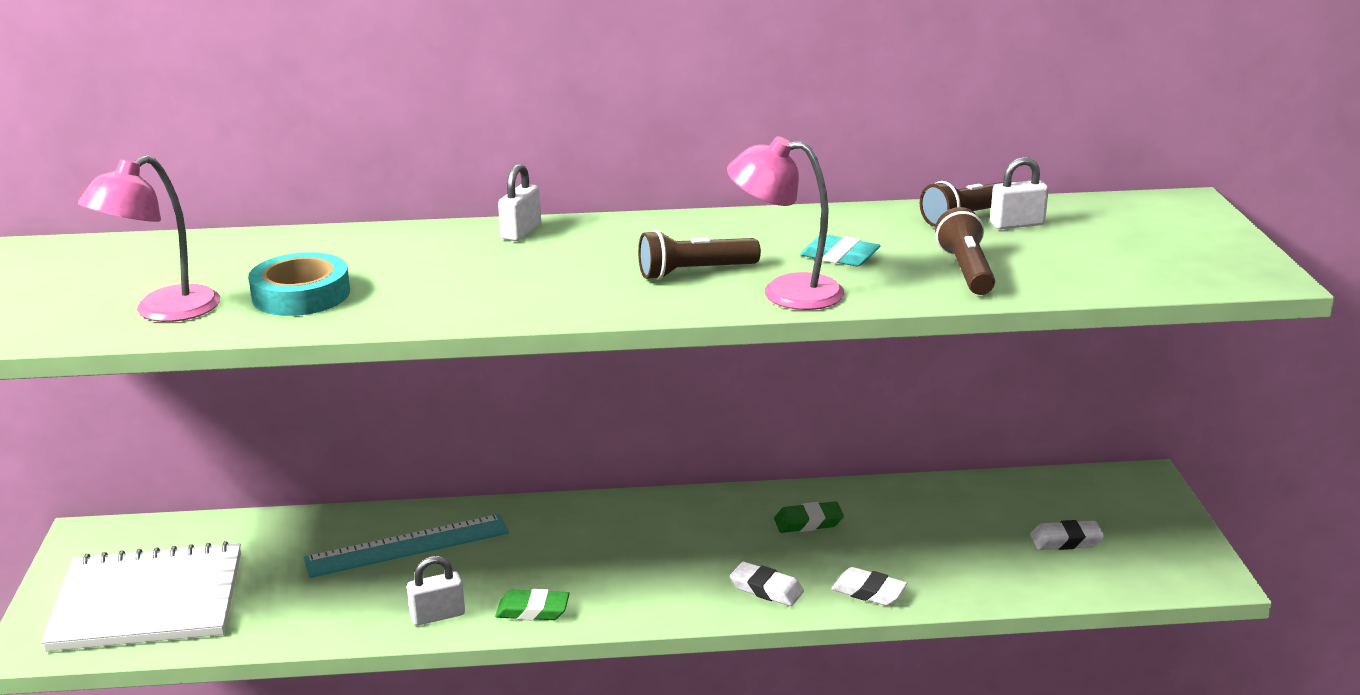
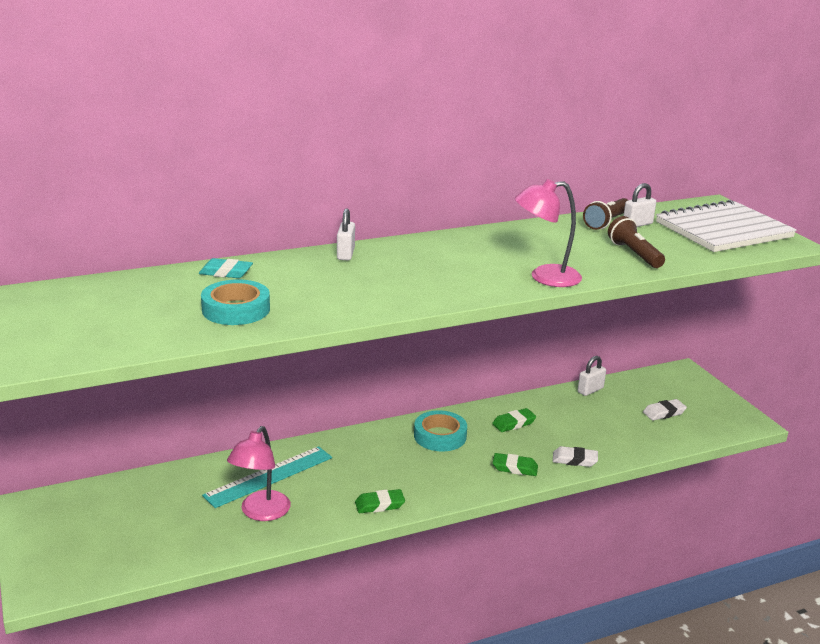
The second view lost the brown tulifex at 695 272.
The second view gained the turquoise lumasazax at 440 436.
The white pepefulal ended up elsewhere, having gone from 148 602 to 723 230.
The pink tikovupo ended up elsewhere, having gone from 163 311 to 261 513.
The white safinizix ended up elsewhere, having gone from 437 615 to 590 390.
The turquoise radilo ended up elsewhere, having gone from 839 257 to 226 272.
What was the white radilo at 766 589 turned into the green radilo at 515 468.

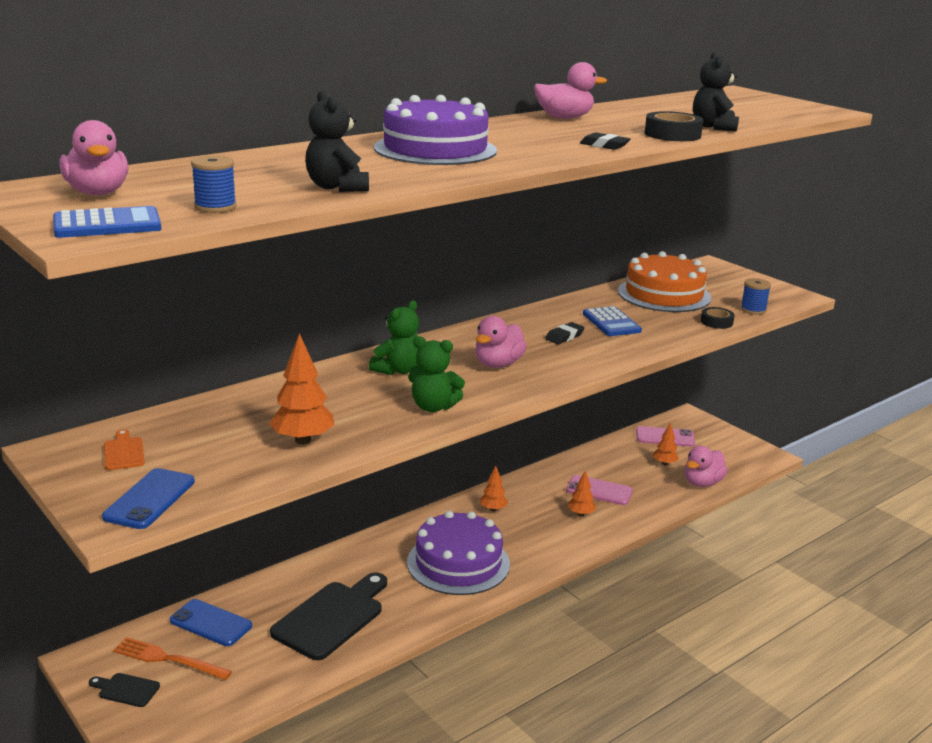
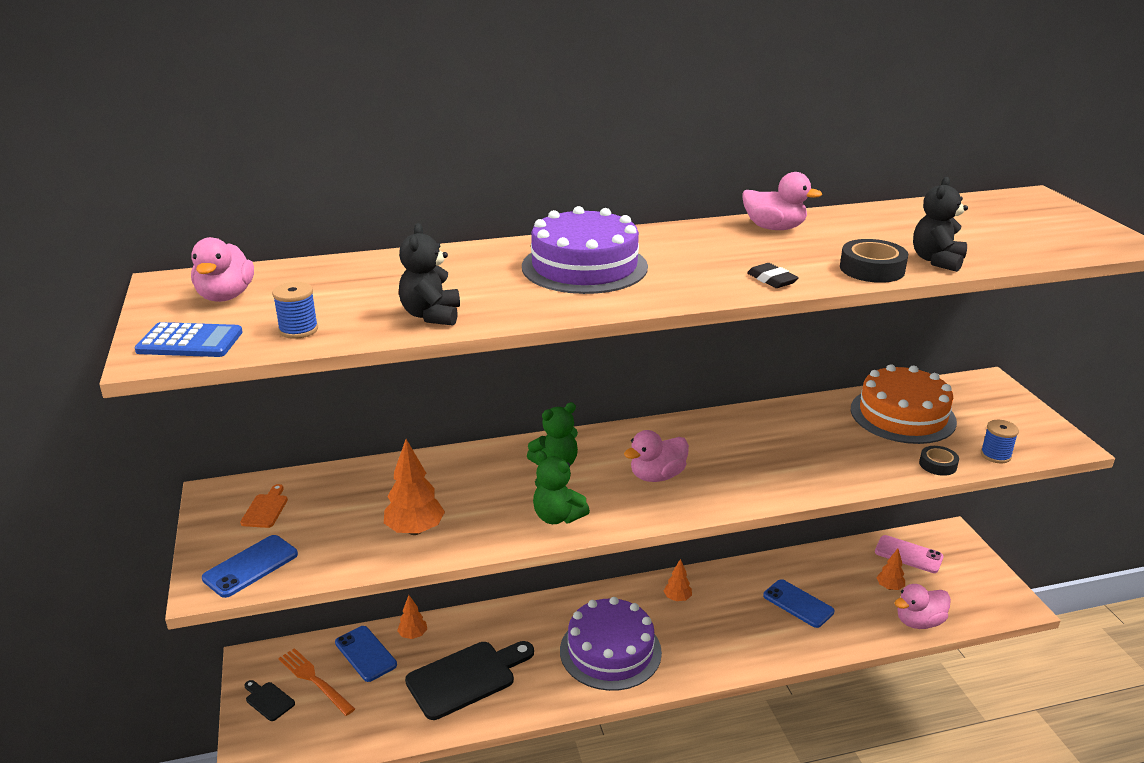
The second view lost the black radilo at 564 336.
The second view lost the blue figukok at 611 322.
The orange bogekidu ended up elsewhere, having gone from 580 514 to 413 635.
What was the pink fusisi at 599 491 turned into the blue fusisi at 798 604.

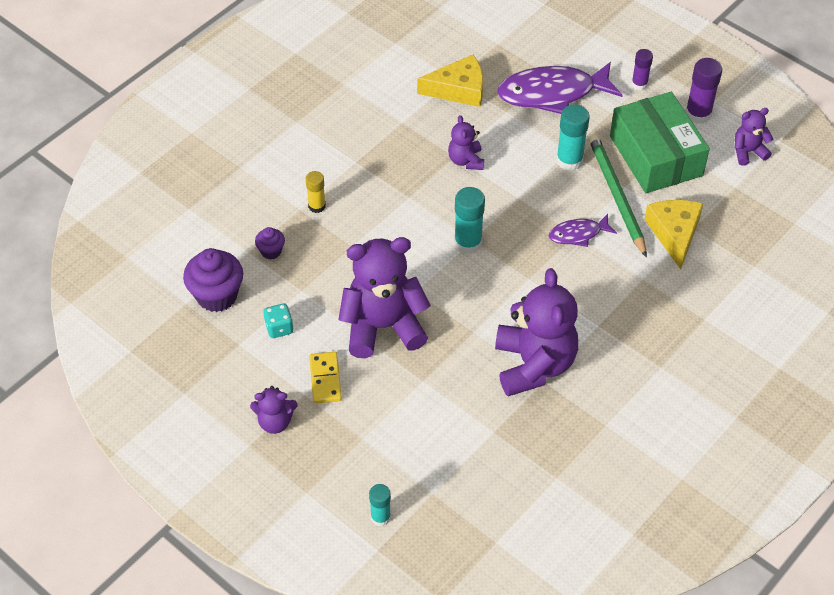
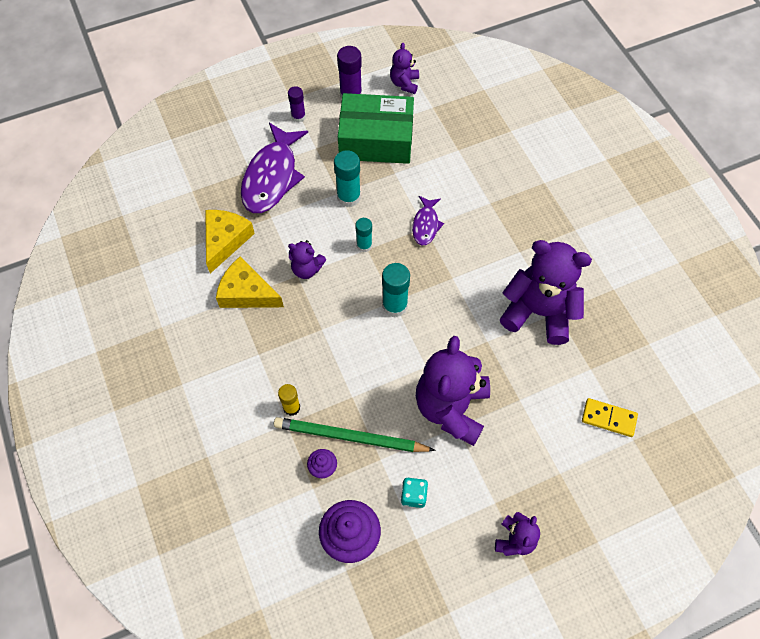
The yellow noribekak ended up elsewhere, having gone from 325 379 to 608 418.
The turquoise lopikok ended up elsewhere, having gone from 380 517 to 364 245.
The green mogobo ended up elsewhere, having gone from 616 196 to 350 437.
The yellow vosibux ended up elsewhere, having gone from 674 233 to 247 292.

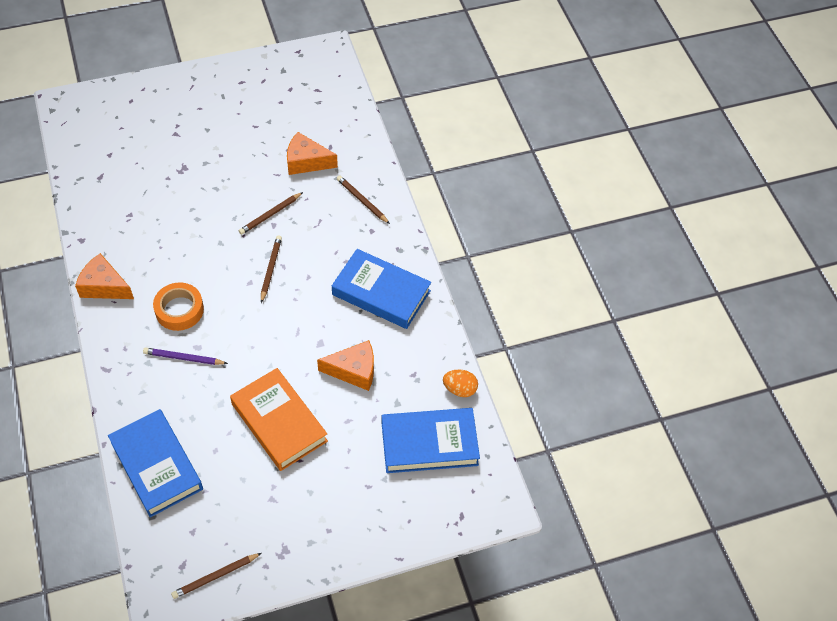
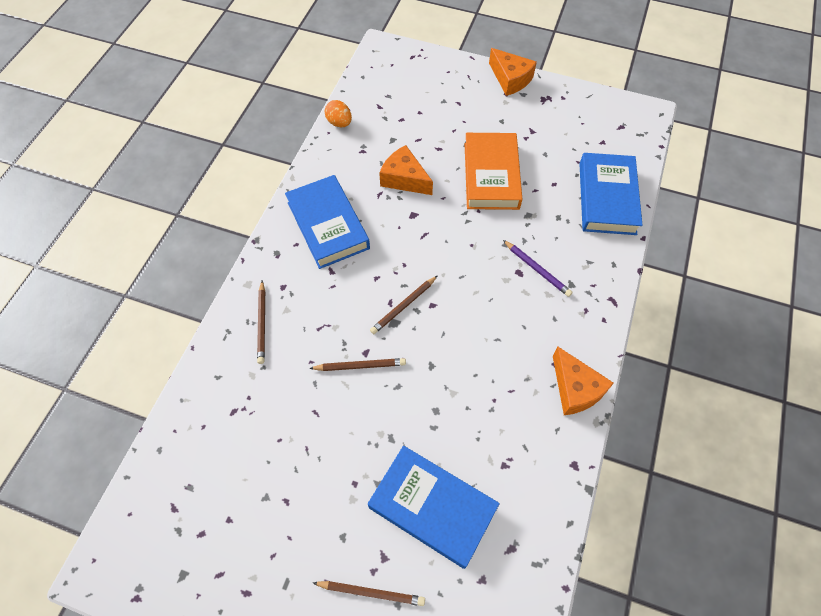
The second view lost the orange lumasazax at 179 310.
The brown mogobo ended up elsewhere, having gone from 215 576 to 371 592.
The orange vosibux ended up elsewhere, having gone from 306 161 to 510 79.
The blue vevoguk ended up elsewhere, having gone from 429 444 to 432 507.

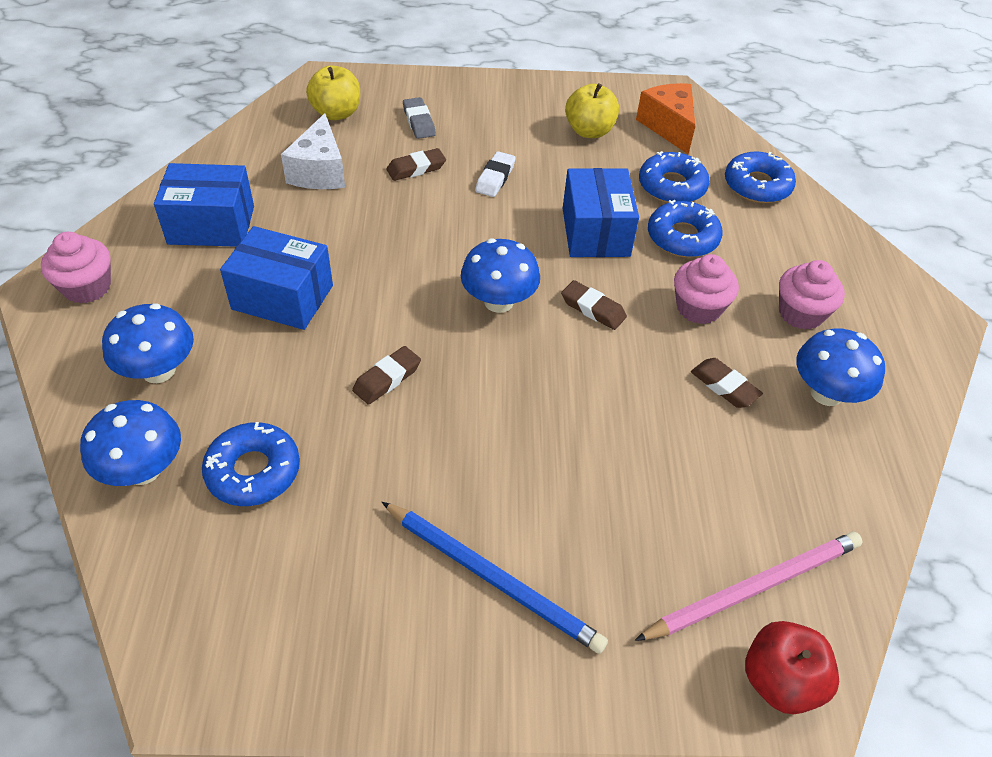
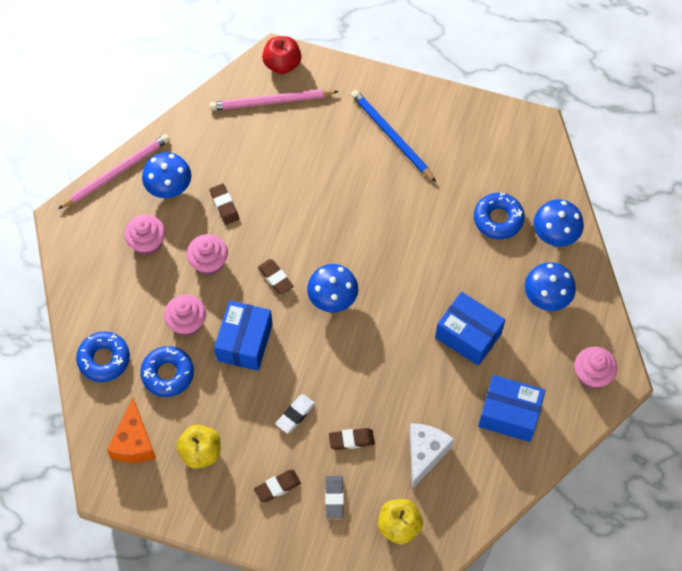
The second view gained the pink mogobo at 117 172.
The brown radilo ended up elsewhere, having gone from 387 378 to 277 487.
Where the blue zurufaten stood at 682 237, the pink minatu came to stand at 187 323.

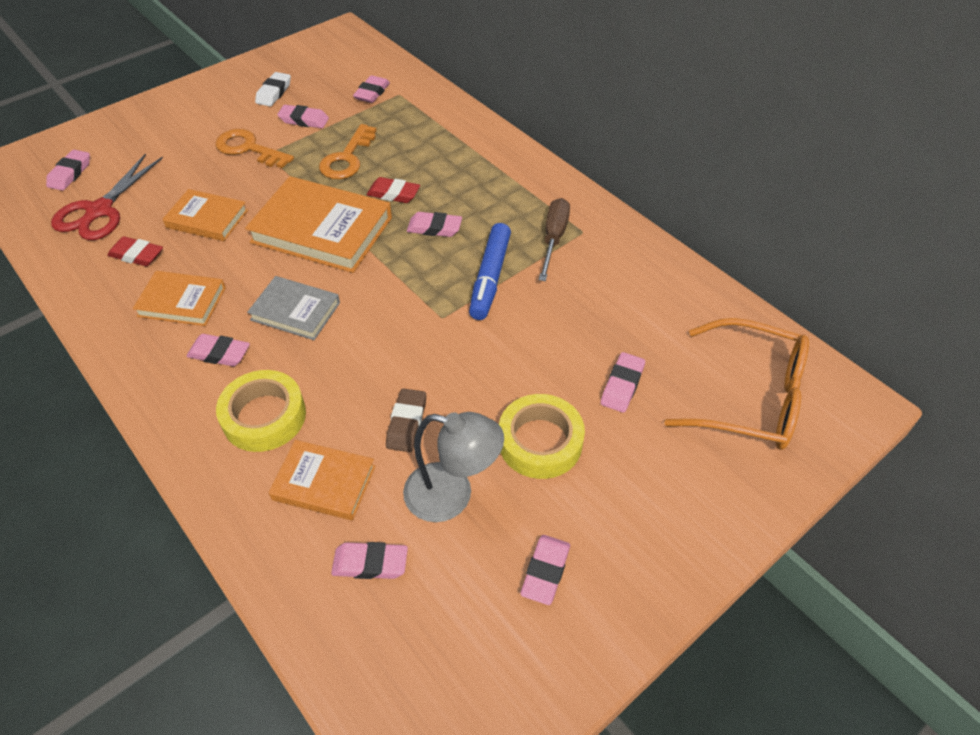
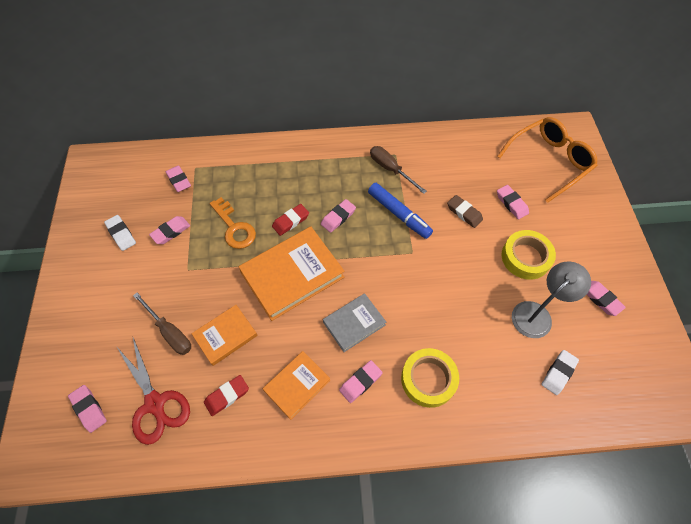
The second view lost the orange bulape at 248 149.
The second view lost the orange vevoguk at 324 483.
The second view gained the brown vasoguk at 169 332.
The brown radilo ended up elsewhere, having gone from 407 423 to 464 213.
What was the pink radilo at 370 563 turned into the white radilo at 558 373.

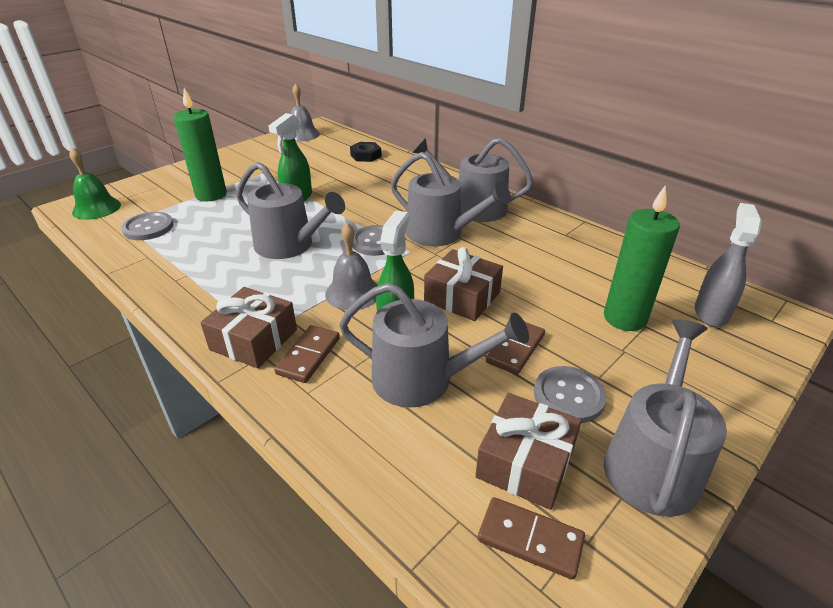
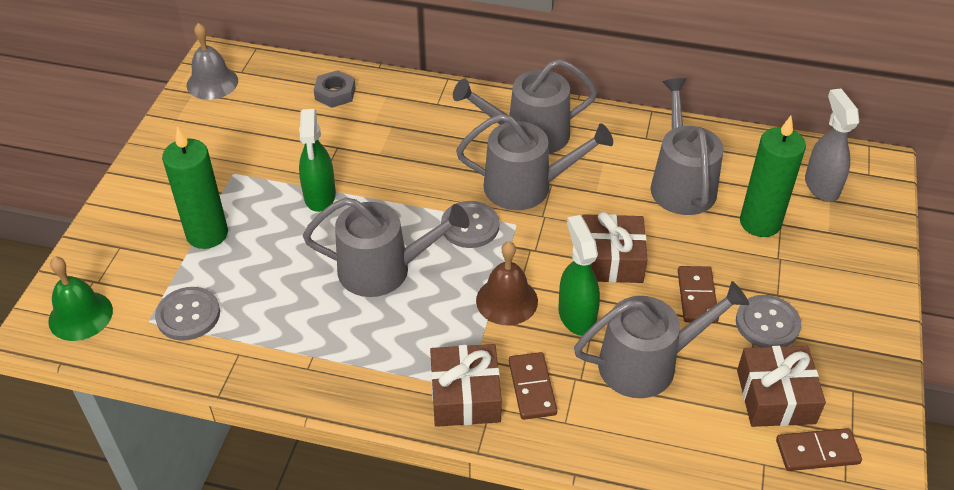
The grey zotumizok ended up elsewhere, having gone from 653 462 to 681 184.
What was the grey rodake at 353 293 turned into the brown rodake at 507 300.
What was the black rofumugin at 366 155 turned into the grey rofumugin at 335 93.

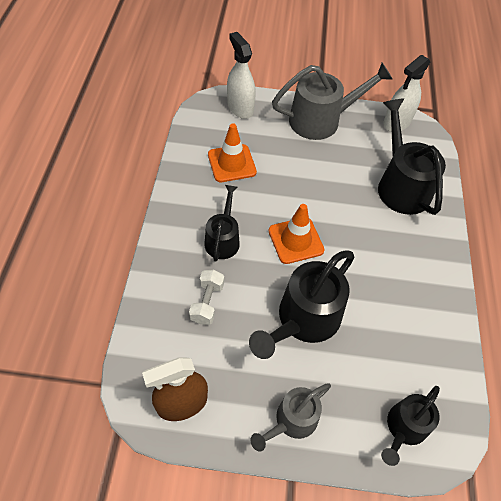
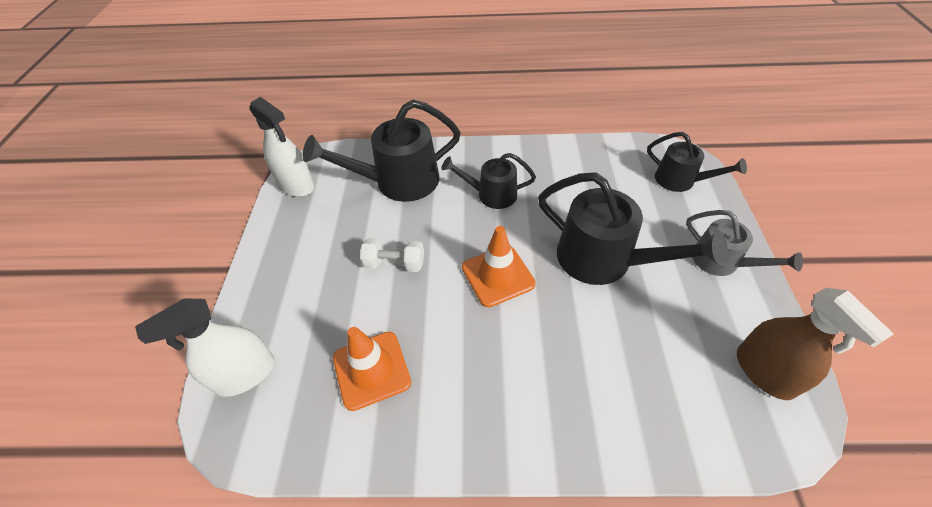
The second view lost the grey zotumizok at 322 120.
The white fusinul ended up elsewhere, having gone from 207 302 to 395 263.
The black zotumizok ended up elsewhere, having gone from 223 239 to 491 194.

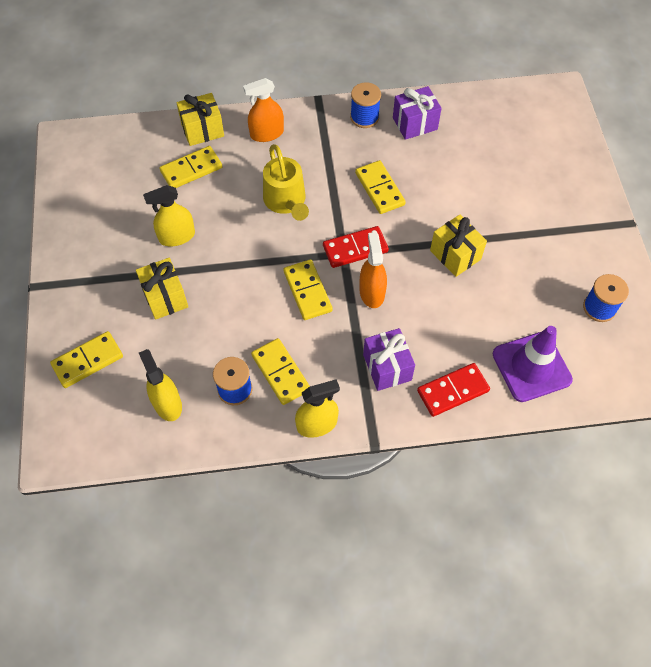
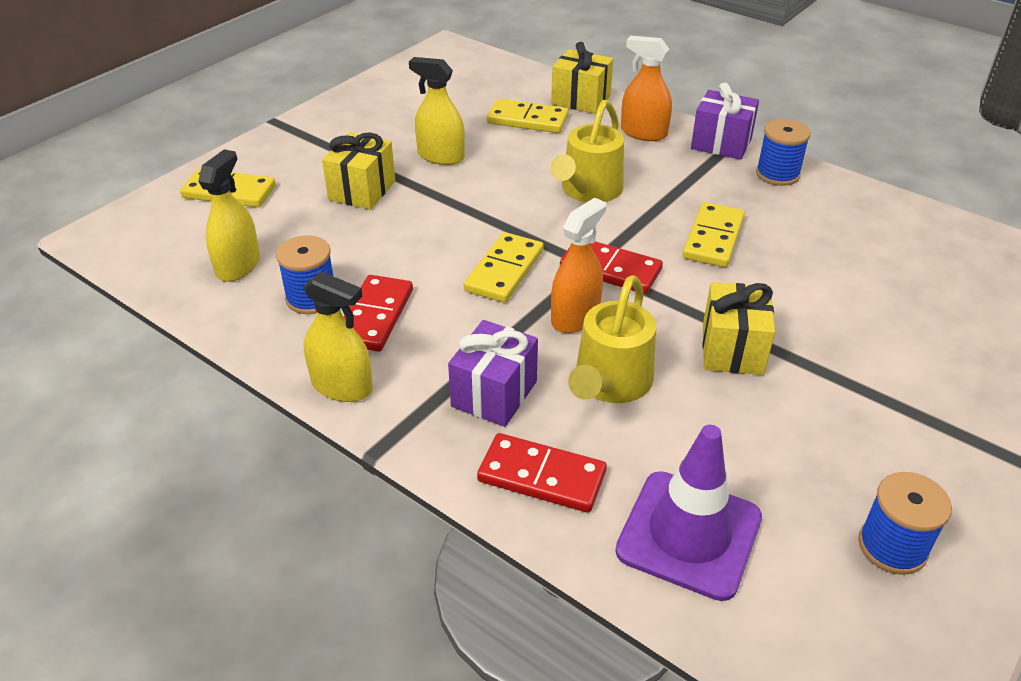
The second view gained the yellow zotumizok at 610 384.
The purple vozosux ended up elsewhere, having gone from 415 123 to 721 143.
What was the yellow noribekak at 281 372 turned into the red noribekak at 375 316.

